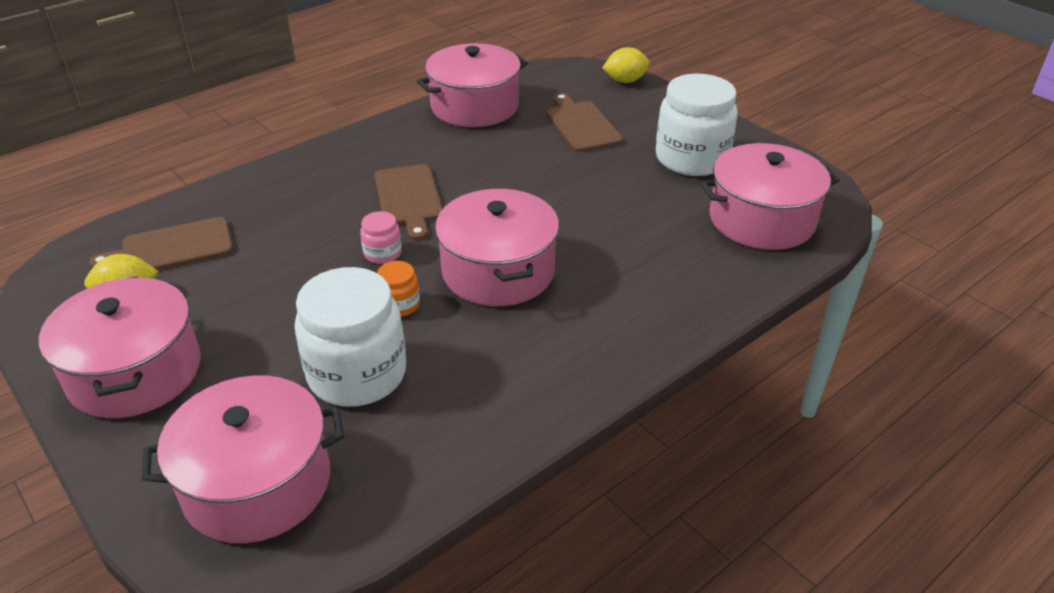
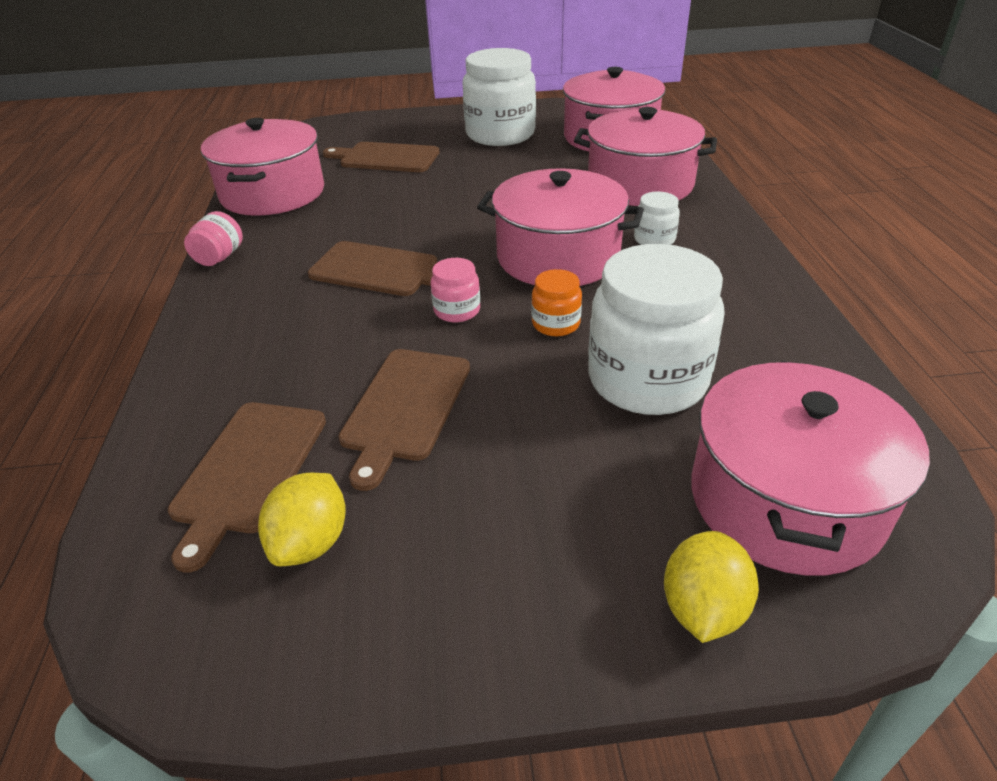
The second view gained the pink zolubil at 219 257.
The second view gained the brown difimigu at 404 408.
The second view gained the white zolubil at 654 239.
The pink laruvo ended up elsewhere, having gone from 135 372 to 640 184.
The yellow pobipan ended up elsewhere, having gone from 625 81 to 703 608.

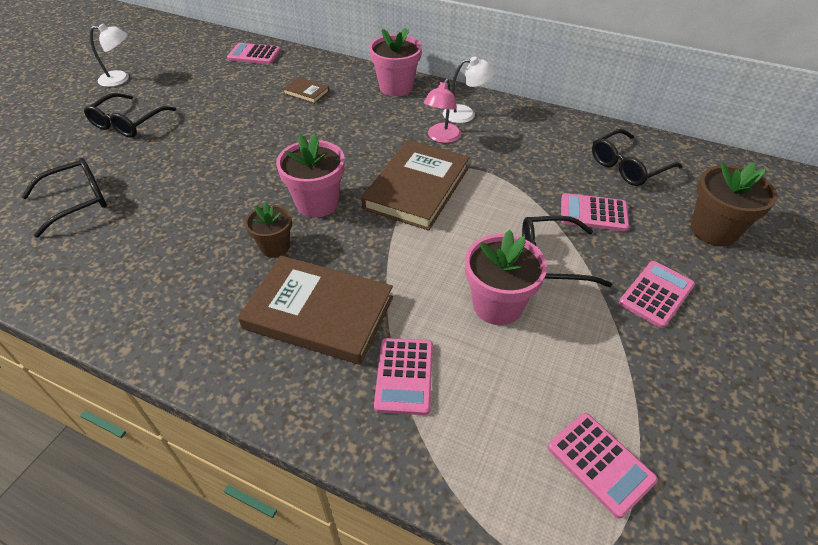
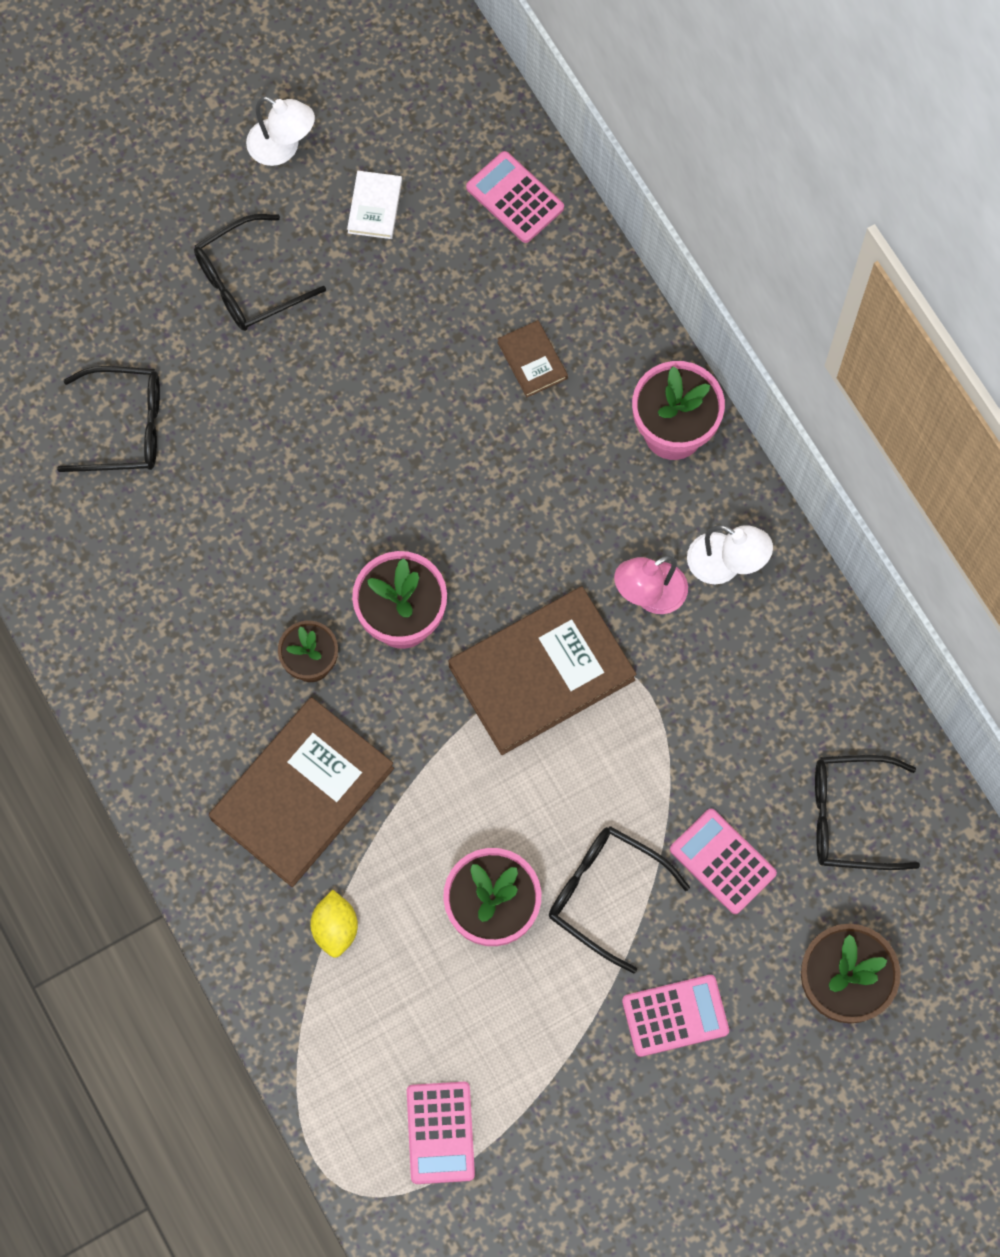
The second view gained the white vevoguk at 374 207.
Where the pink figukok stood at 404 376, the yellow pobipan came to stand at 335 928.
The brown vevoguk at 319 312 ended up facing another way, 75 degrees clockwise from before.

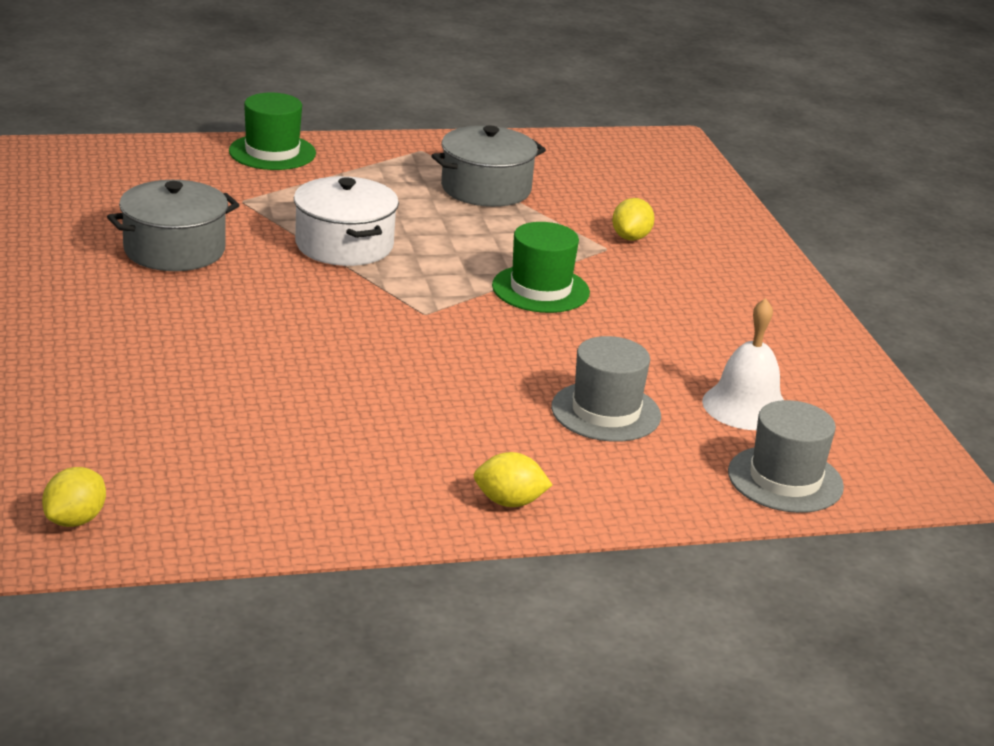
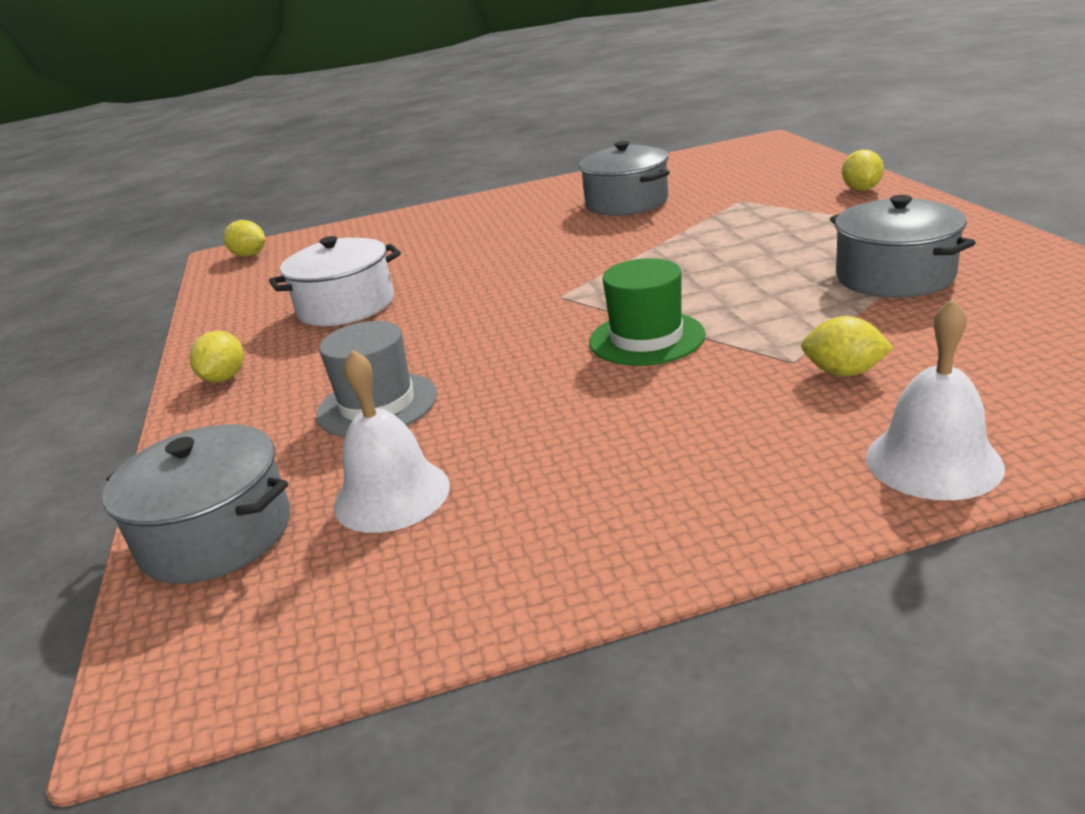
The second view gained the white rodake at 933 461.
The white laruvo ended up elsewhere, having gone from 344 245 to 346 306.
Where the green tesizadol stood at 272 152, the yellow pobipan came to stand at 861 189.
Where the grey tesizadol stood at 785 479, the grey laruvo came to stand at 216 534.

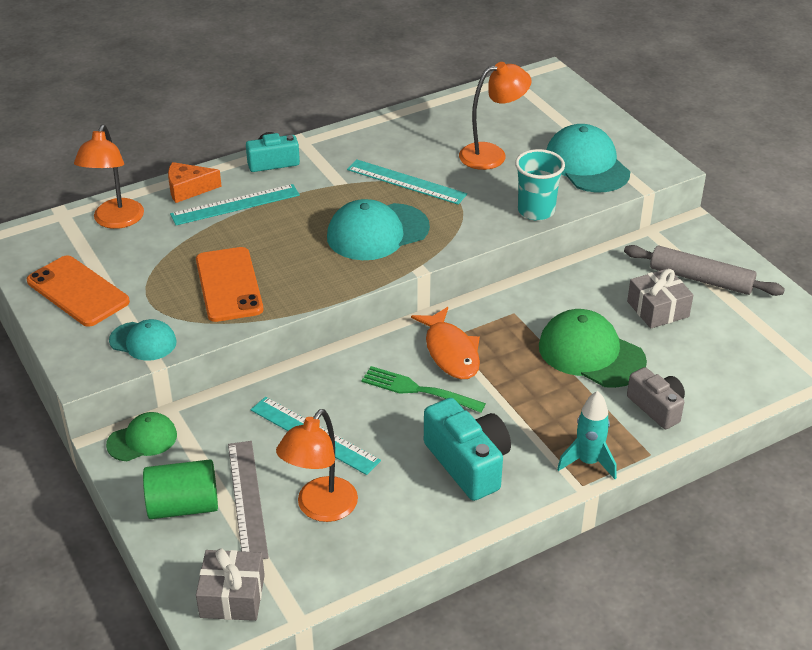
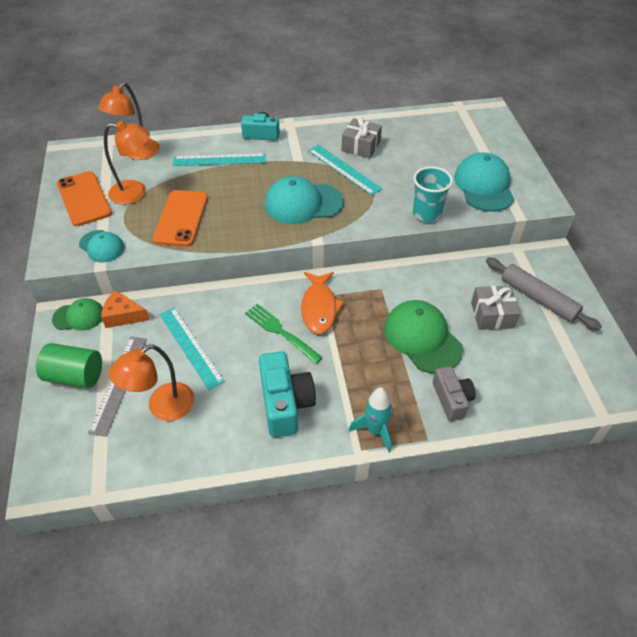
The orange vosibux ended up elsewhere, having gone from 188 189 to 123 315.
The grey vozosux ended up elsewhere, having gone from 232 596 to 361 146.
The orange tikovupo ended up elsewhere, having gone from 492 154 to 135 192.

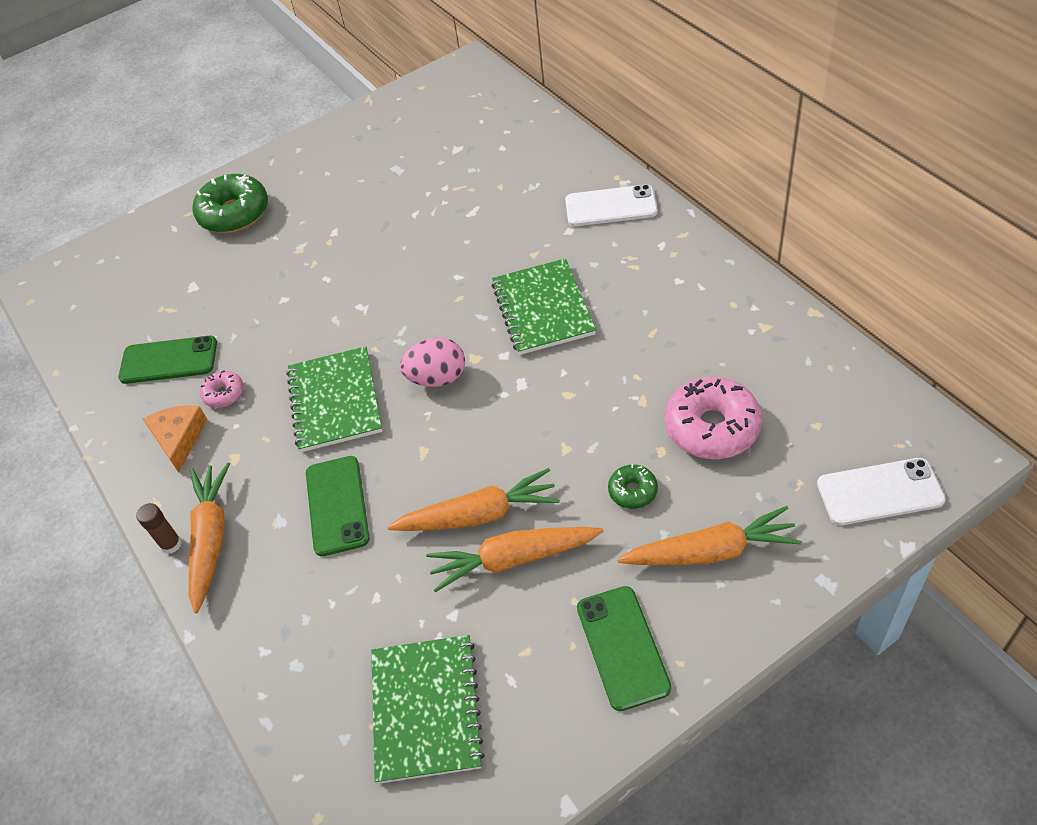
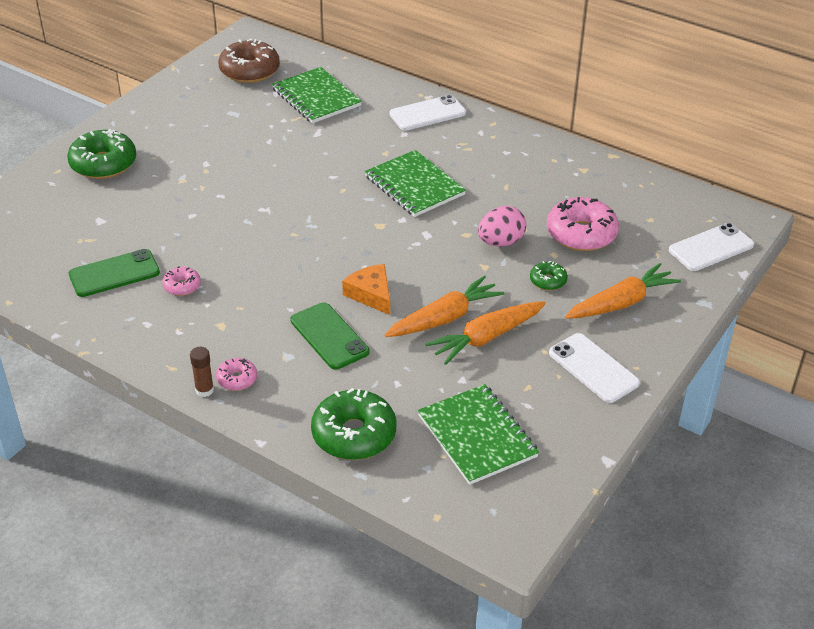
The second view gained the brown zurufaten at 249 71.
The second view gained the green zurufaten at 354 434.
The orange vosibux ended up elsewhere, having gone from 179 438 to 371 294.
The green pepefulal ended up elsewhere, having gone from 335 401 to 316 97.
The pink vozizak ended up elsewhere, having gone from 437 378 to 500 242.
Where the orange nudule stood at 211 539, the pink zurufaten came to stand at 237 379.
What was the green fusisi at 622 647 turned into the white fusisi at 593 368.

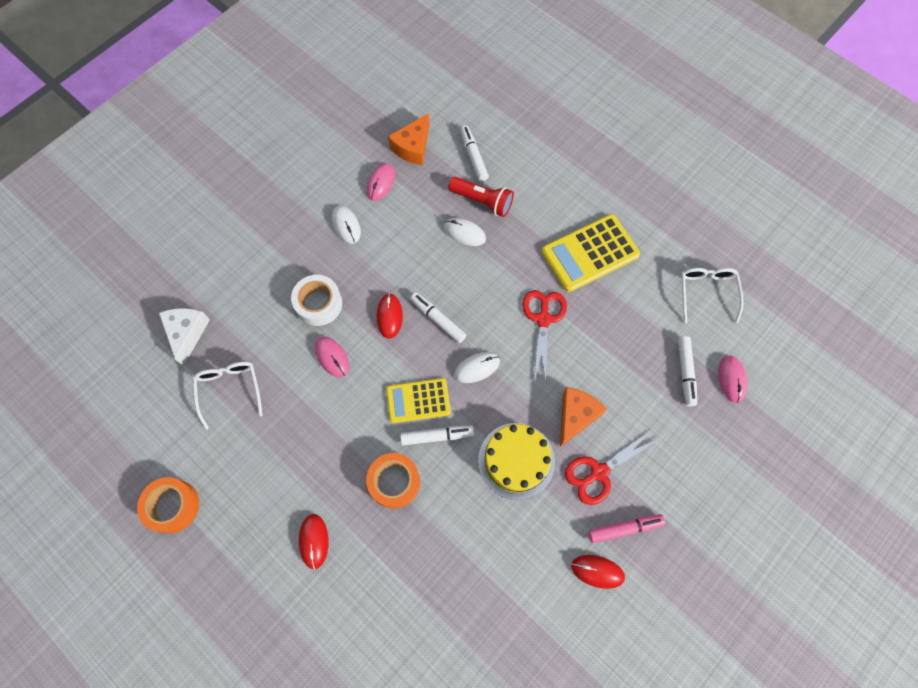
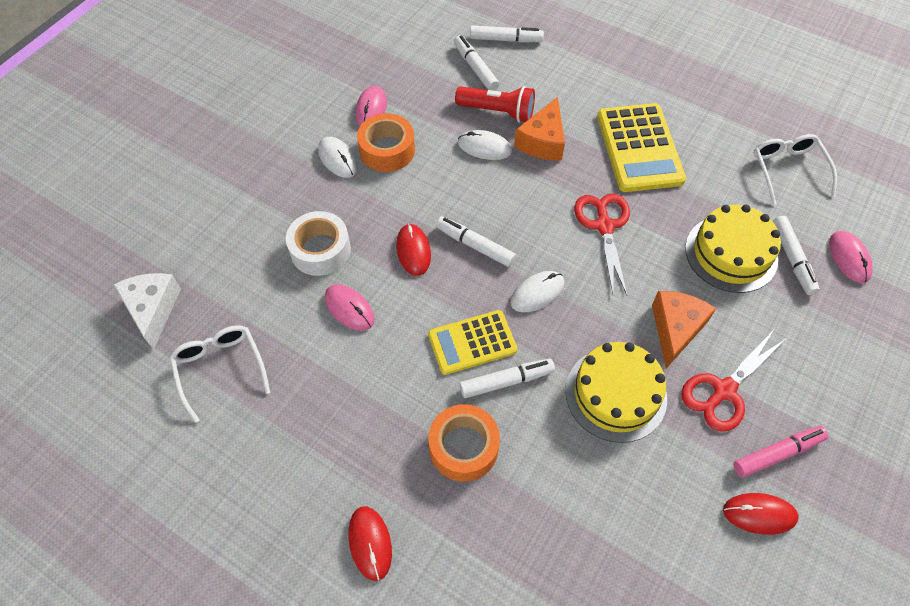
The second view gained the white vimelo at 505 39.
The second view gained the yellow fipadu at 731 253.
The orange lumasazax ended up elsewhere, having gone from 173 506 to 387 150.
The orange vosibux ended up elsewhere, having gone from 413 147 to 543 141.
The yellow figukok at 590 253 ended up facing another way, 60 degrees counterclockwise from before.

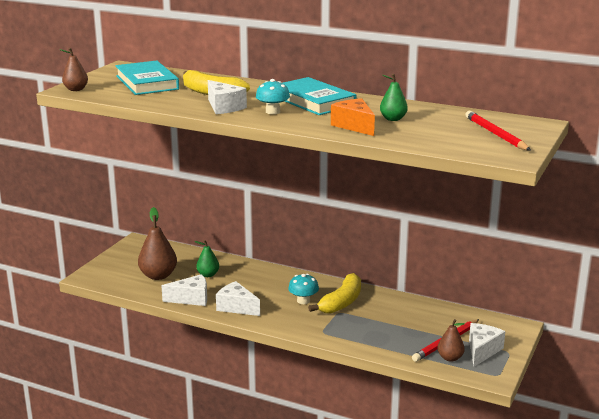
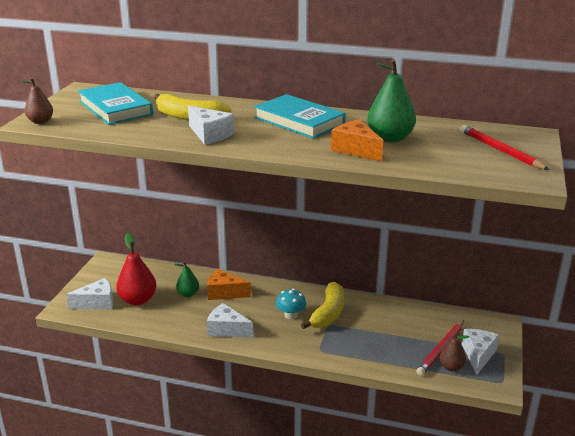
The second view lost the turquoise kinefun at 273 112.
The second view gained the orange vosibux at 224 293.
The white vosibux ended up elsewhere, having gone from 191 299 to 97 303.
What was the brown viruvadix at 158 276 turned into the red viruvadix at 138 300.
The size of the green viruvadix at 393 119 changed by a factor of 1.68.

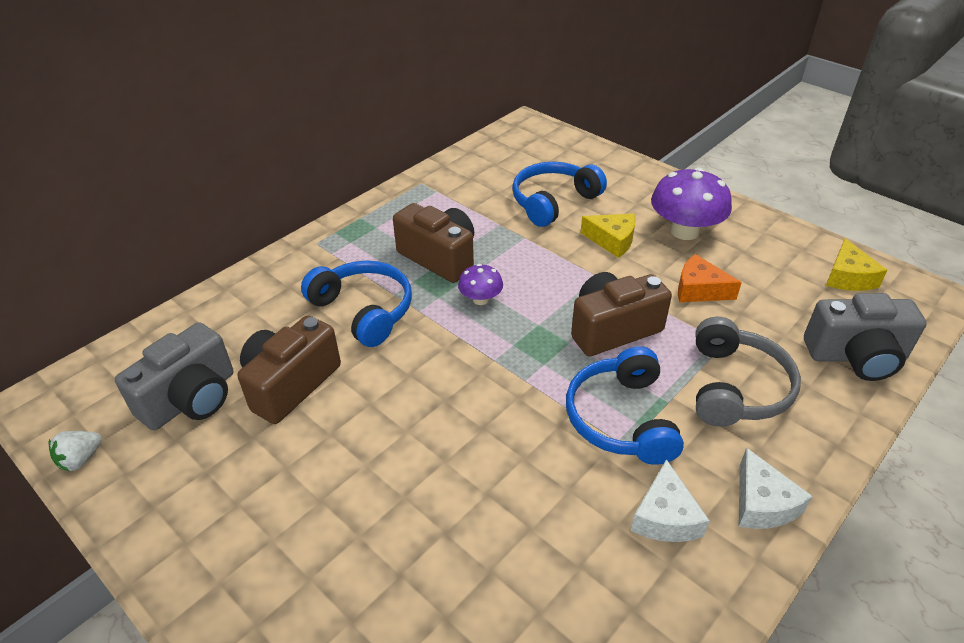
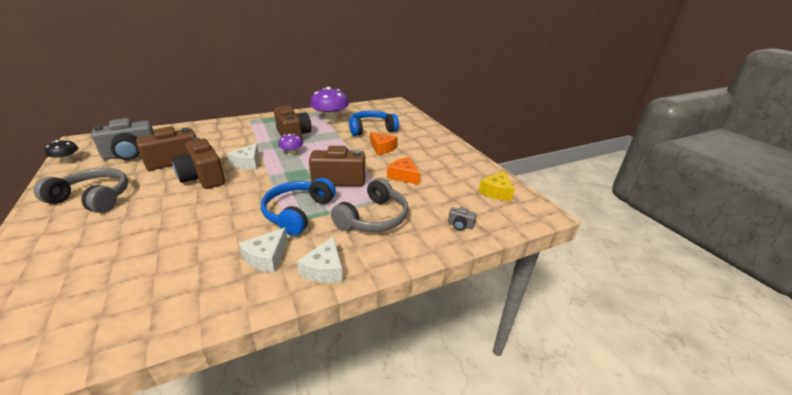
The second view lost the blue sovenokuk at 364 310.
The second view gained the grey sovenokuk at 93 198.
The second view gained the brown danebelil at 203 177.
The second view gained the white vosibux at 247 163.
The purple kinefun ended up elsewhere, having gone from 684 231 to 330 119.
Where the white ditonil stood at 81 459, the black kinefun came to stand at 67 161.
What was the yellow vosibux at 612 240 turned into the orange vosibux at 382 148.
The size of the grey danebelil at 856 356 changed by a factor of 0.42.

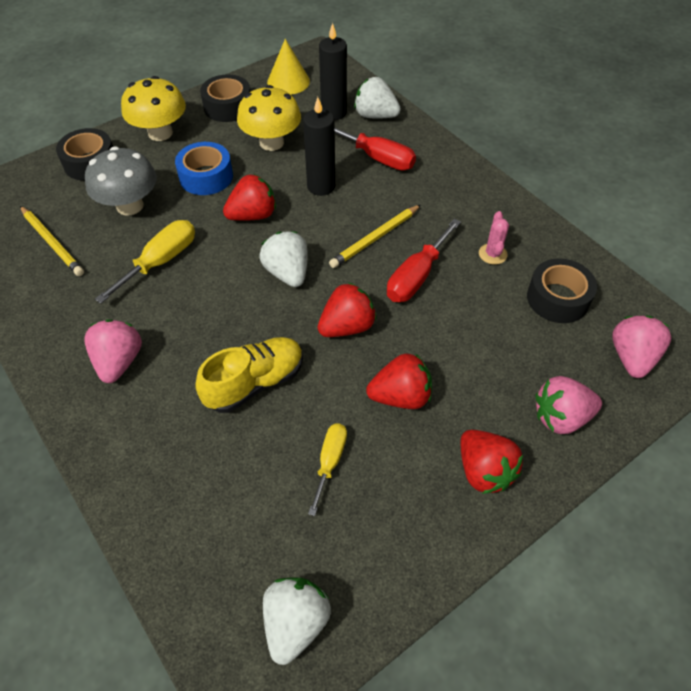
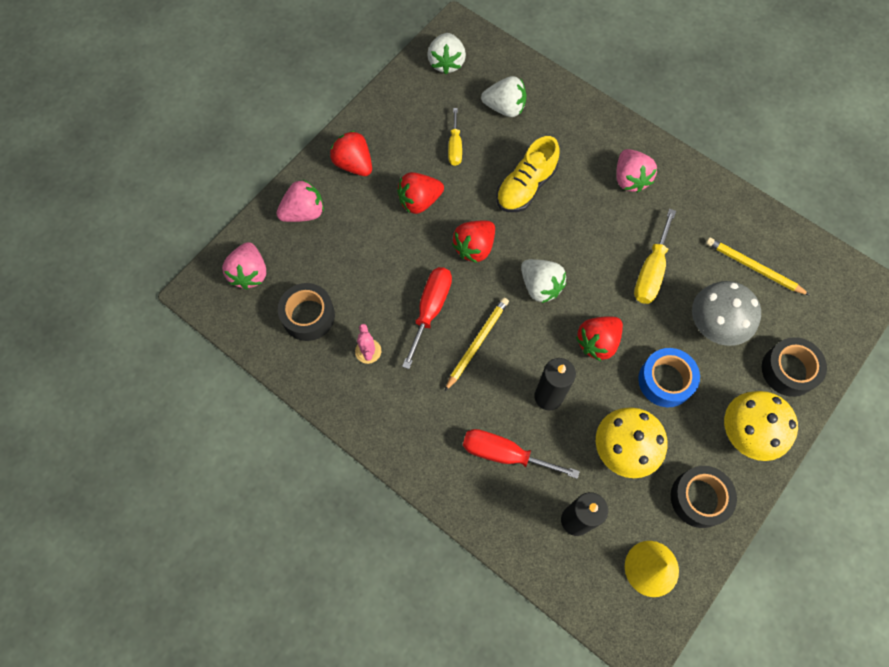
The white ditonil ended up elsewhere, having gone from 375 115 to 505 108.

